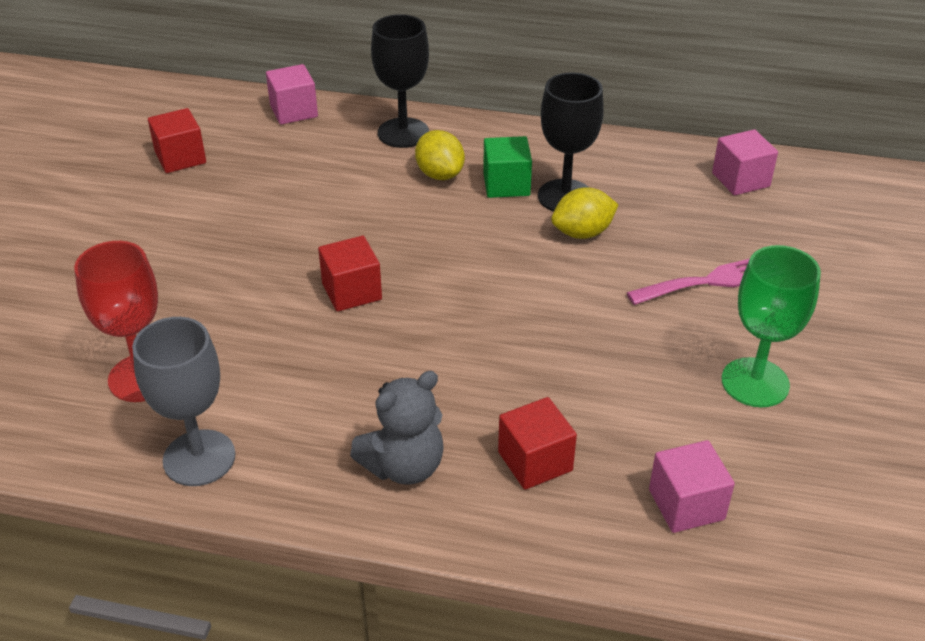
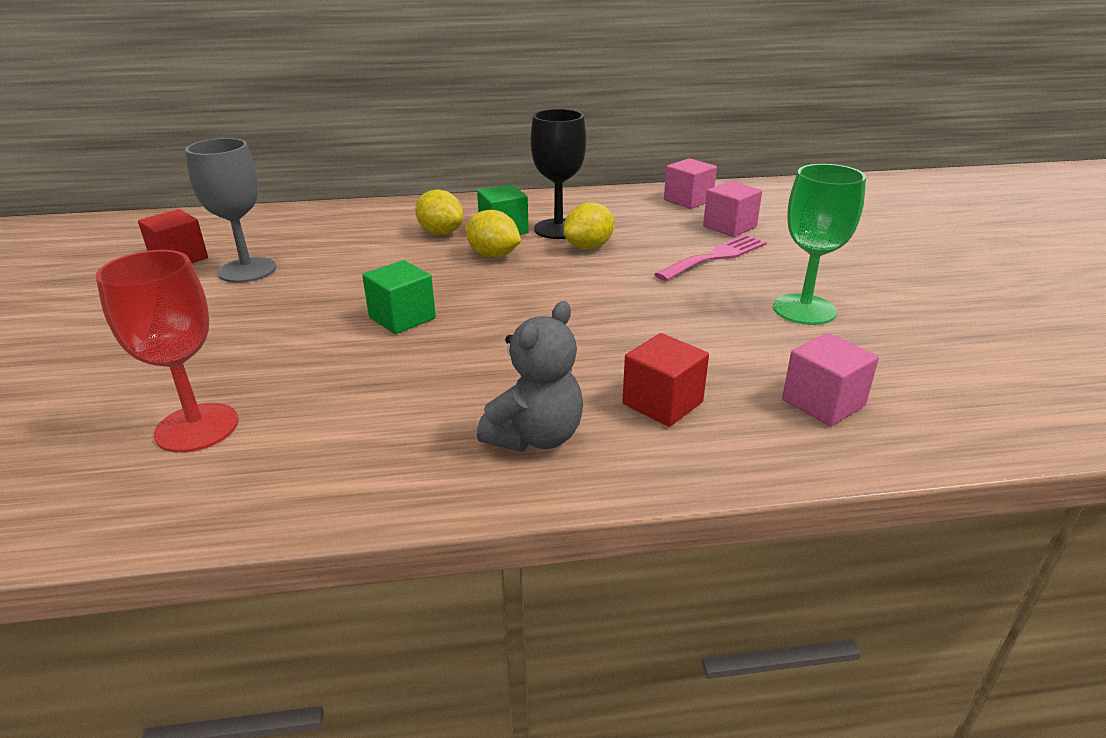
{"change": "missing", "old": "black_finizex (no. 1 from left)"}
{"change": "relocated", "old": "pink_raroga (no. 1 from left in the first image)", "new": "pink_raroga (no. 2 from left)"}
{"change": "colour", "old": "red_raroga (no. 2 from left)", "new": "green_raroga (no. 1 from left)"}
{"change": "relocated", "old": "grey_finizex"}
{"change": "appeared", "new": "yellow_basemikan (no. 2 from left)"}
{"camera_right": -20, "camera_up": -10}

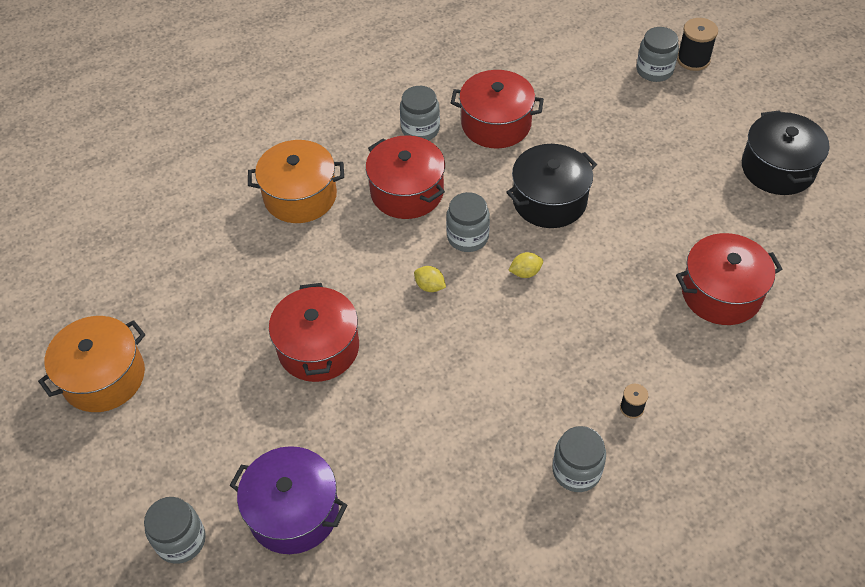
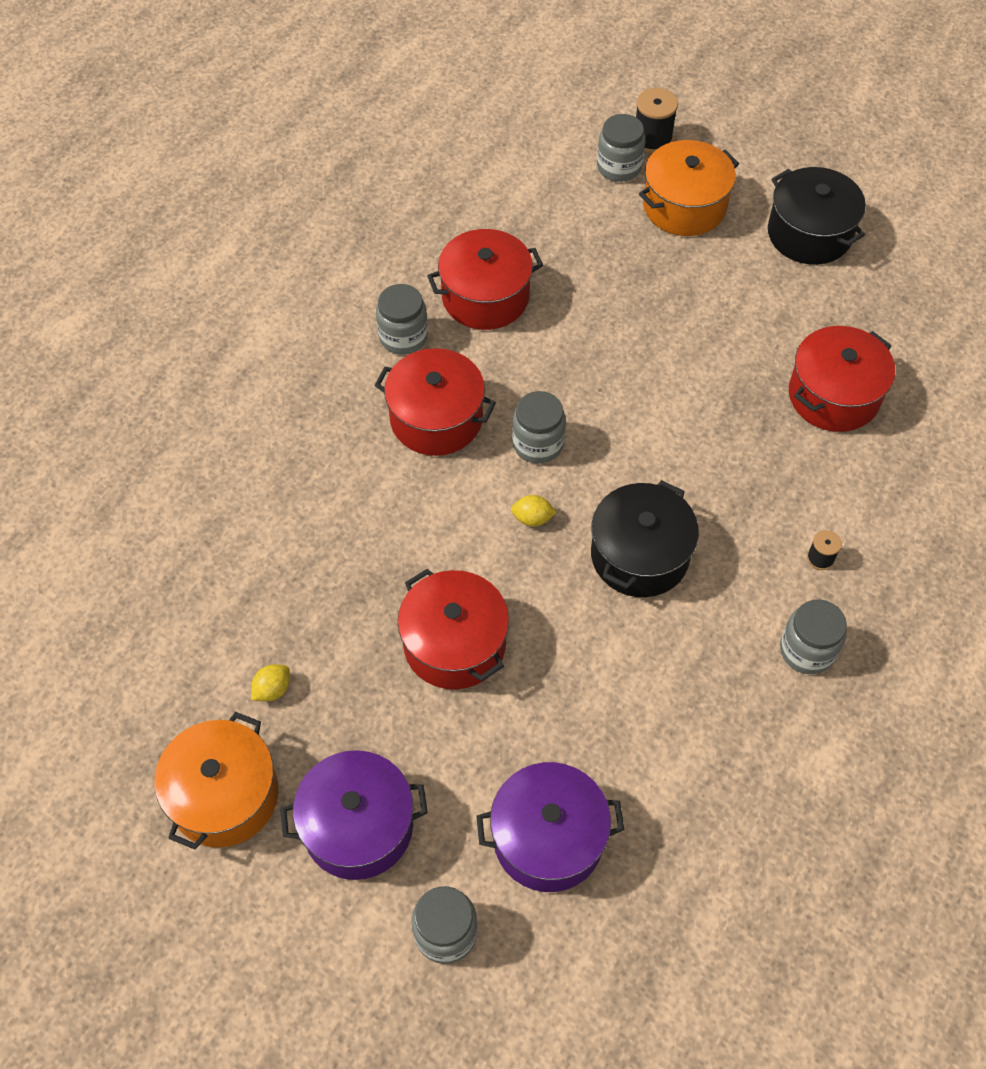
{"change": "relocated", "old": "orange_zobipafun (no. 2 from left)"}
{"change": "relocated", "old": "black_zobipafun (no. 1 from left)"}
{"change": "relocated", "old": "yellow_basemikan (no. 2 from left in the first image)", "new": "yellow_basemikan (no. 1 from left)"}
{"change": "appeared", "new": "purple_zobipafun (no. 1 from left)"}
{"camera_right": -30, "camera_up": 5}

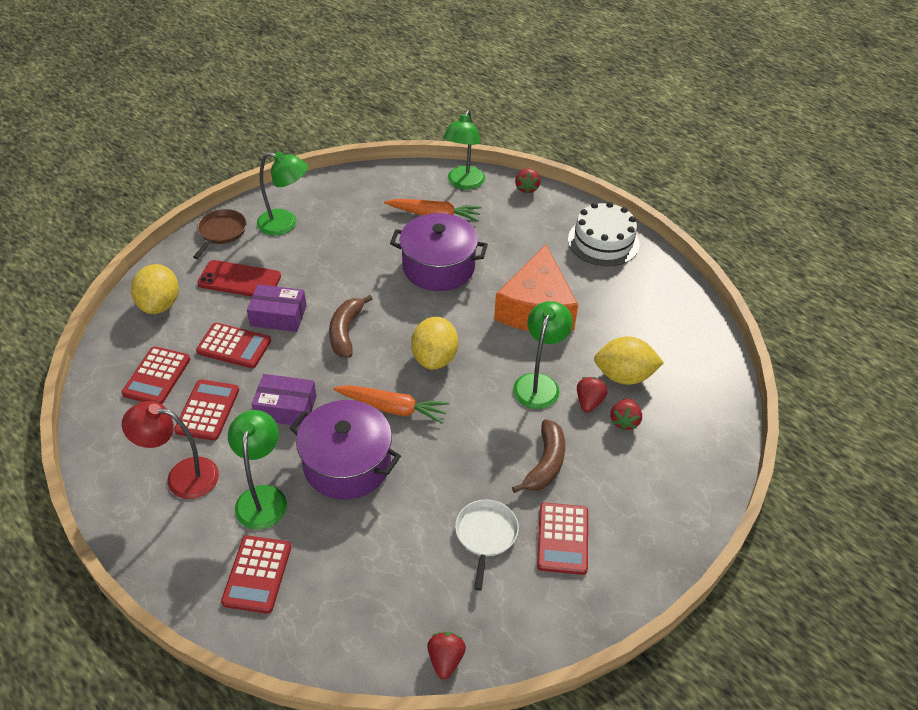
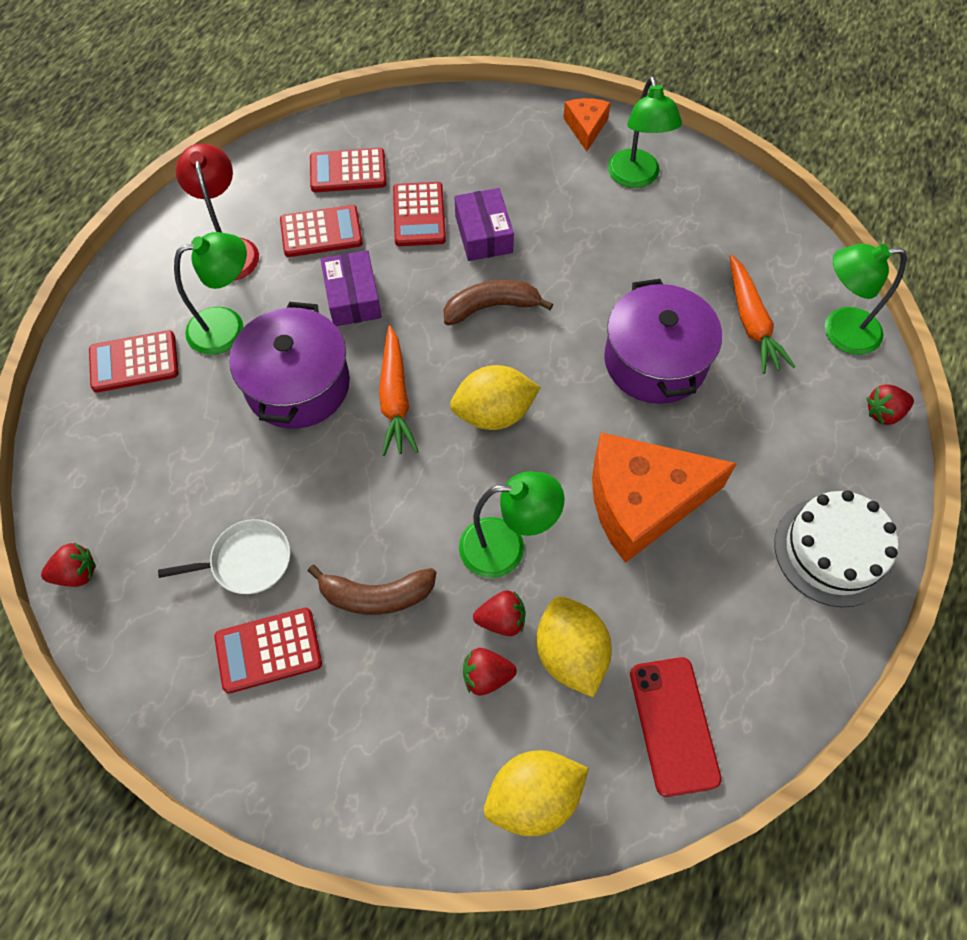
{"change": "exchanged", "old": "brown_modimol", "new": "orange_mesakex (no. 1 from left)"}
{"change": "relocated", "old": "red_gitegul"}
{"change": "relocated", "old": "yellow_basemikan (no. 1 from left in the first image)", "new": "yellow_basemikan (no. 2 from left)"}
{"camera_right": 70, "camera_up": 15}

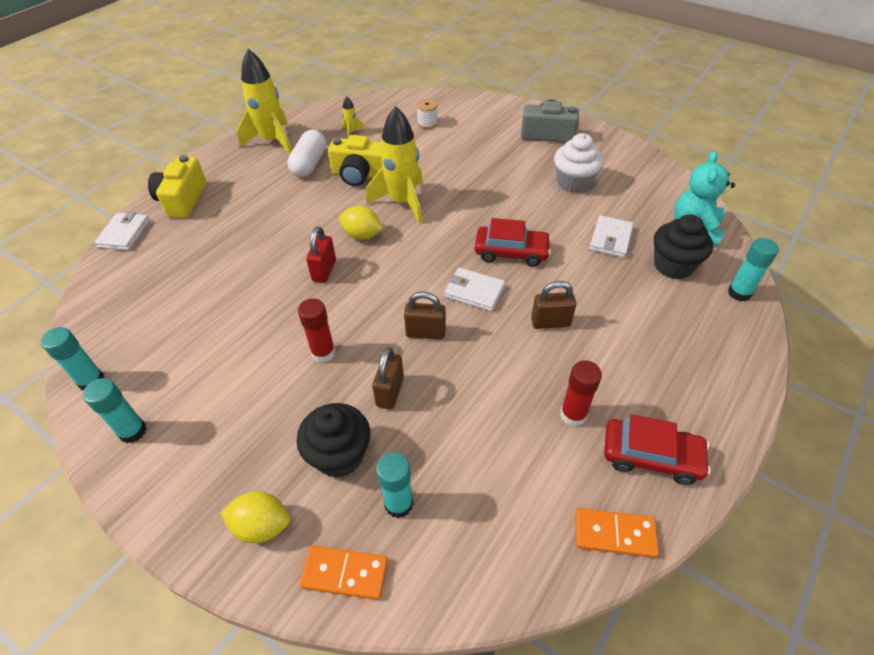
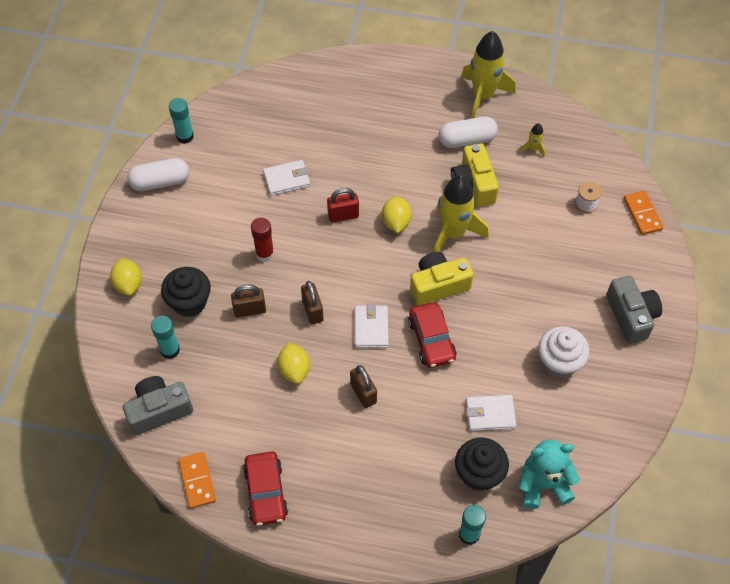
{"change": "relocated", "old": "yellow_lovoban (no. 1 from left)"}
{"change": "relocated", "old": "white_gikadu (no. 1 from left)"}
{"change": "missing", "old": "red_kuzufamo (no. 2 from left)"}
{"change": "exchanged", "old": "turquoise_kuzufamo (no. 2 from left)", "new": "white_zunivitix (no. 1 from left)"}
{"change": "relocated", "old": "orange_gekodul (no. 1 from left in the first image)", "new": "orange_gekodul (no. 2 from left)"}
{"change": "appeared", "new": "yellow_basemikan (no. 2 from left)"}
{"change": "appeared", "new": "grey_lovoban (no. 1 from left)"}
{"camera_right": 65, "camera_up": 10}

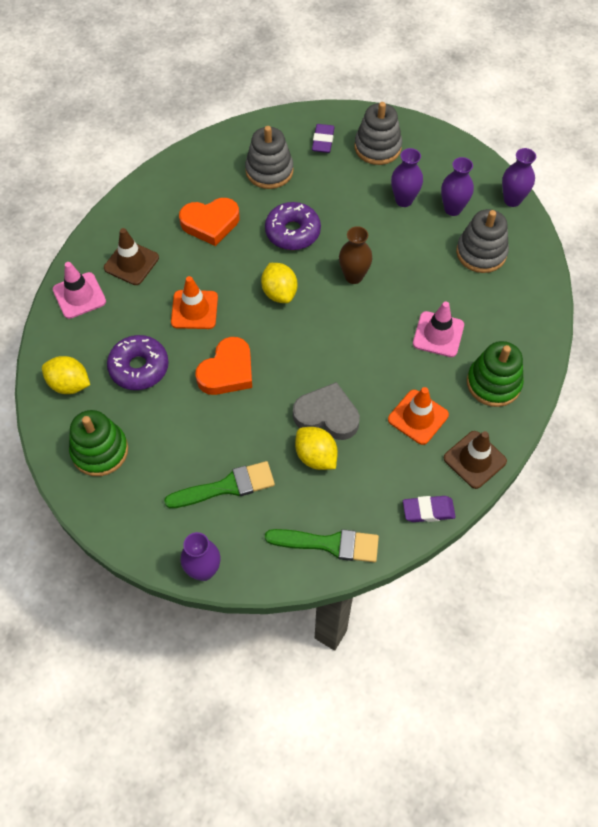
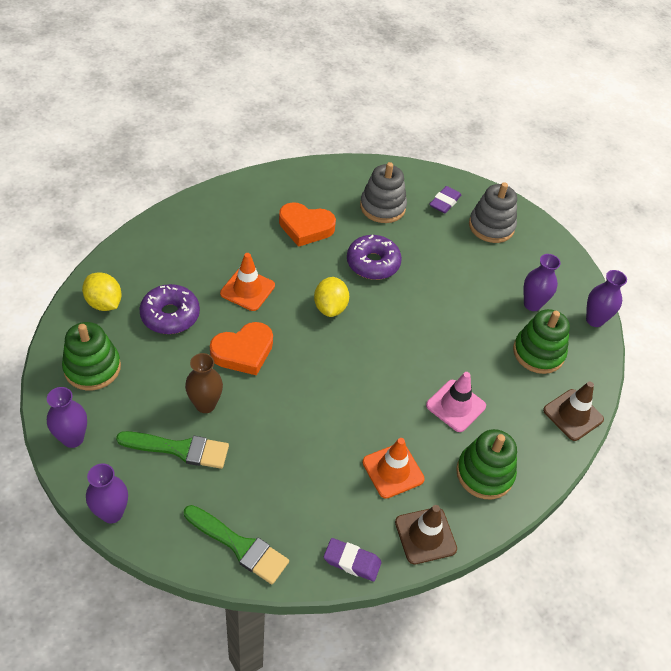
{"change": "relocated", "old": "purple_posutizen (no. 2 from left in the first image)", "new": "purple_posutizen (no. 1 from left)"}
{"change": "colour", "old": "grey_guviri (no. 3 from left)", "new": "green_guviri (no. 3 from left)"}
{"change": "relocated", "old": "brown_posutizen"}
{"change": "relocated", "old": "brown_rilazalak (no. 1 from left in the first image)", "new": "brown_rilazalak (no. 2 from left)"}
{"change": "missing", "old": "pink_rilazalak (no. 1 from left)"}
{"change": "missing", "old": "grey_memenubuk"}
{"change": "missing", "old": "yellow_basemikan (no. 3 from left)"}
{"camera_right": 20, "camera_up": -10}

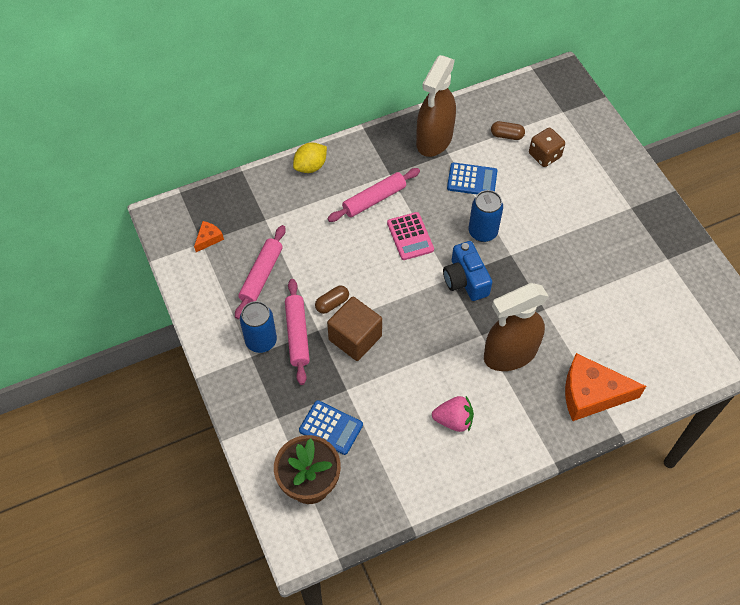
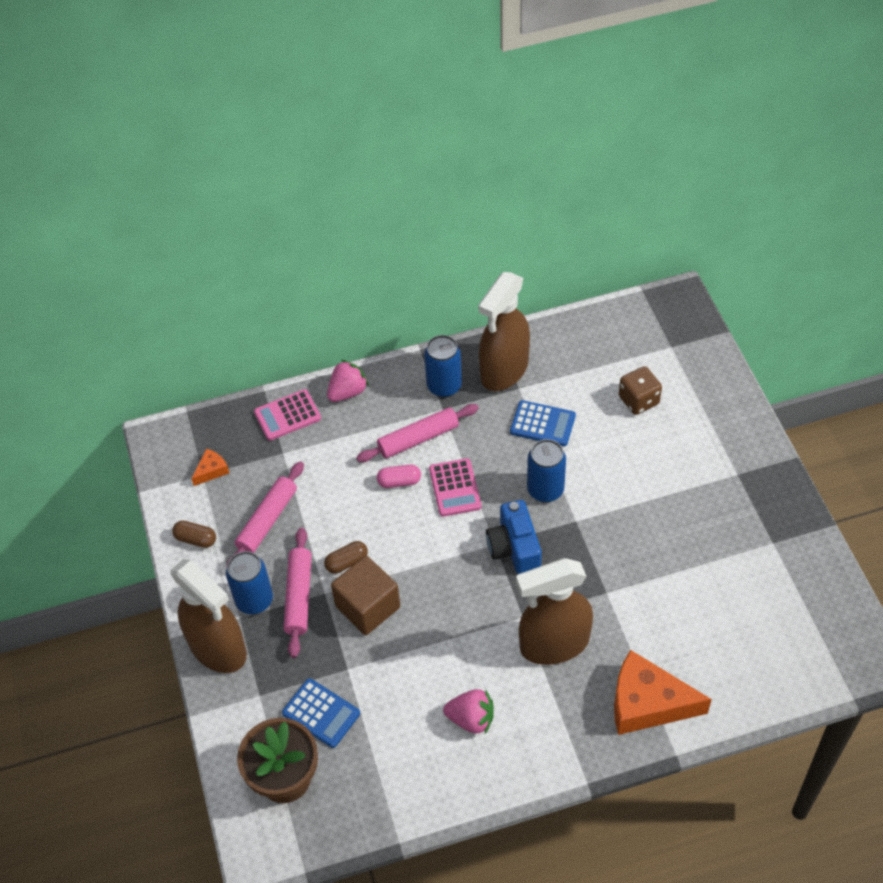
{"change": "relocated", "old": "brown_zunivitix (no. 2 from left in the first image)", "new": "brown_zunivitix (no. 1 from left)"}
{"change": "exchanged", "old": "yellow_basemikan", "new": "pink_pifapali (no. 1 from left)"}
{"change": "appeared", "new": "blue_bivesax (no. 2 from left)"}
{"change": "appeared", "new": "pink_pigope (no. 1 from left)"}
{"change": "appeared", "new": "pink_zunivitix"}
{"change": "appeared", "new": "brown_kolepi (no. 1 from left)"}
{"camera_right": 10, "camera_up": -5}

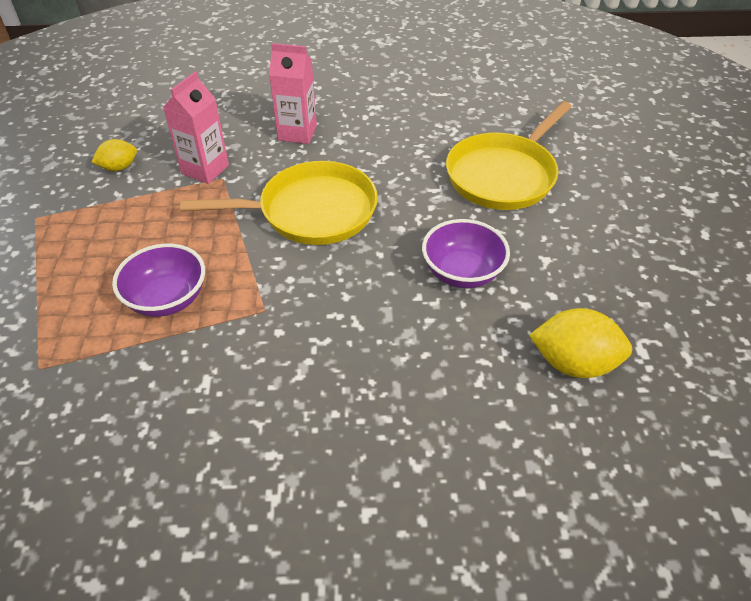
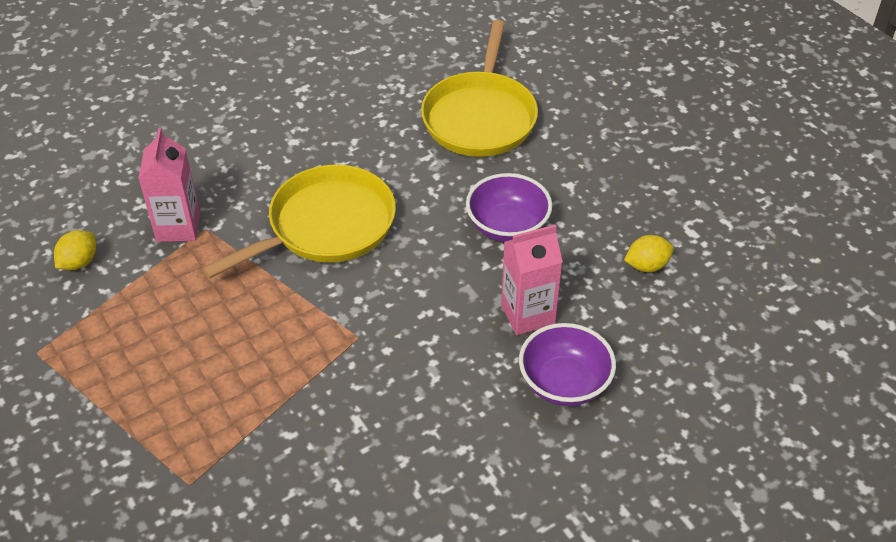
{"change": "relocated", "old": "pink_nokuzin (no. 2 from left)"}
{"change": "relocated", "old": "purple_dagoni (no. 1 from left in the first image)", "new": "purple_dagoni (no. 2 from left)"}
{"change": "size", "old": "yellow_basemikan (no. 2 from left)", "factor": 0.6}
{"camera_right": -30, "camera_up": 0}

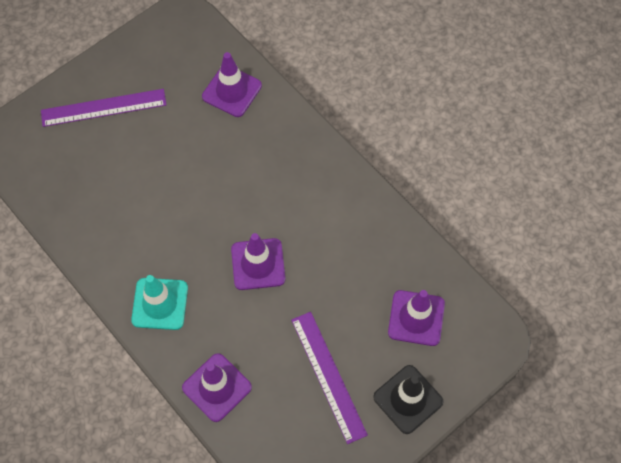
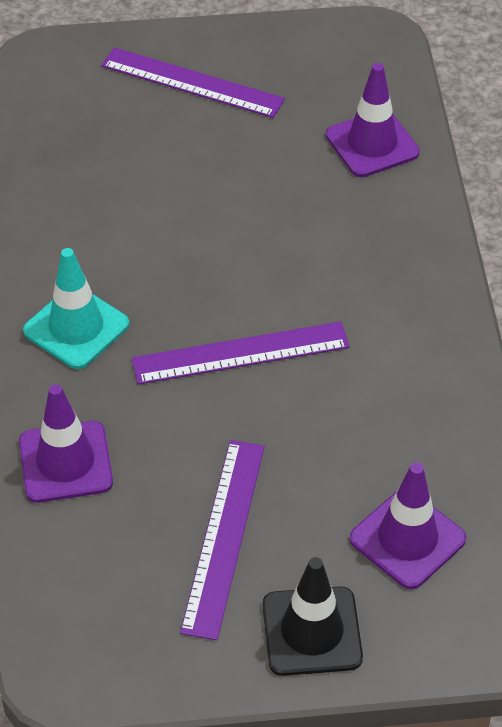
{"change": "exchanged", "old": "purple_rilazalak (no. 3 from left)", "new": "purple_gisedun (no. 3 from left)"}
{"camera_right": 35, "camera_up": -15}

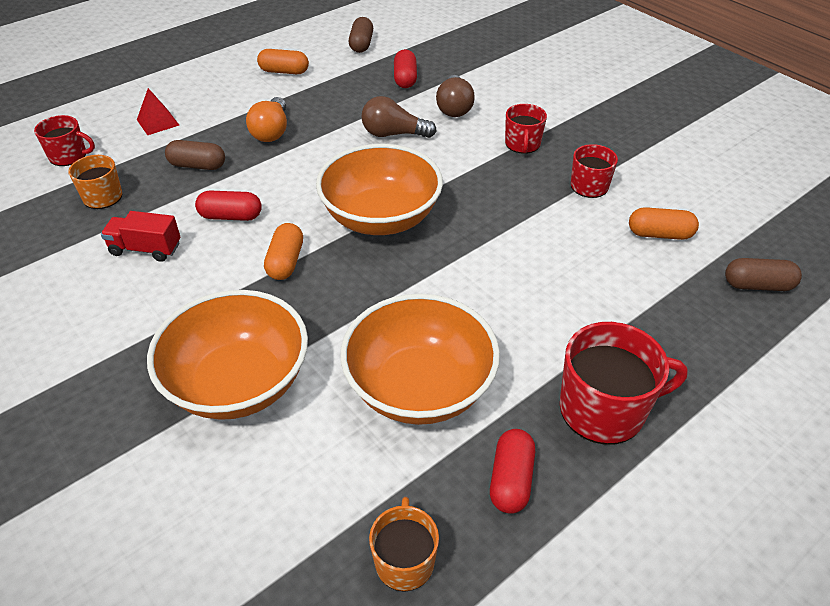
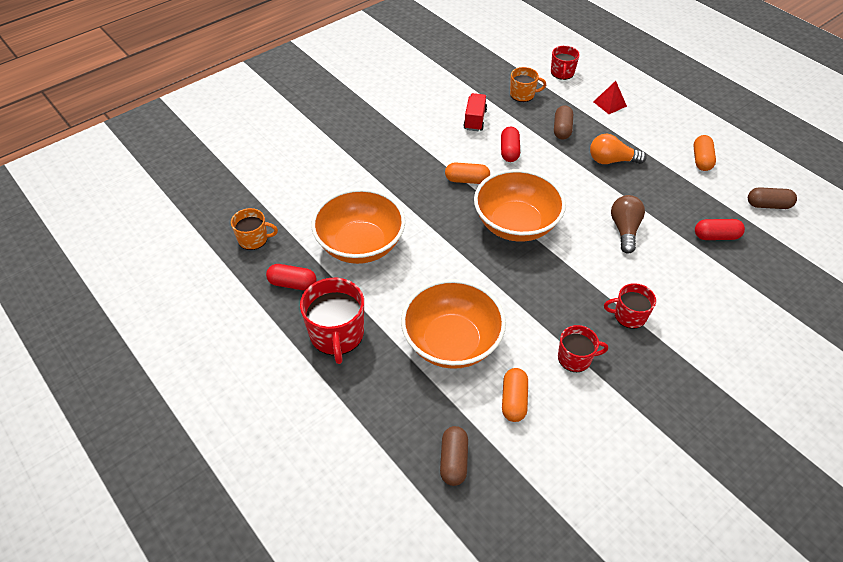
{"change": "missing", "old": "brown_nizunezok (no. 2 from left)"}
{"change": "relocated", "old": "orange_dagoni (no. 1 from left in the first image)", "new": "orange_dagoni (no. 2 from left)"}
{"camera_right": 90, "camera_up": 5}

